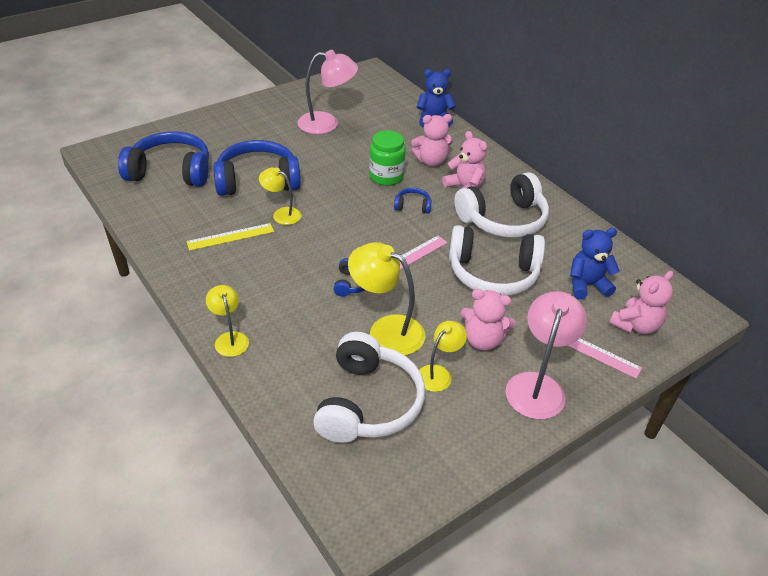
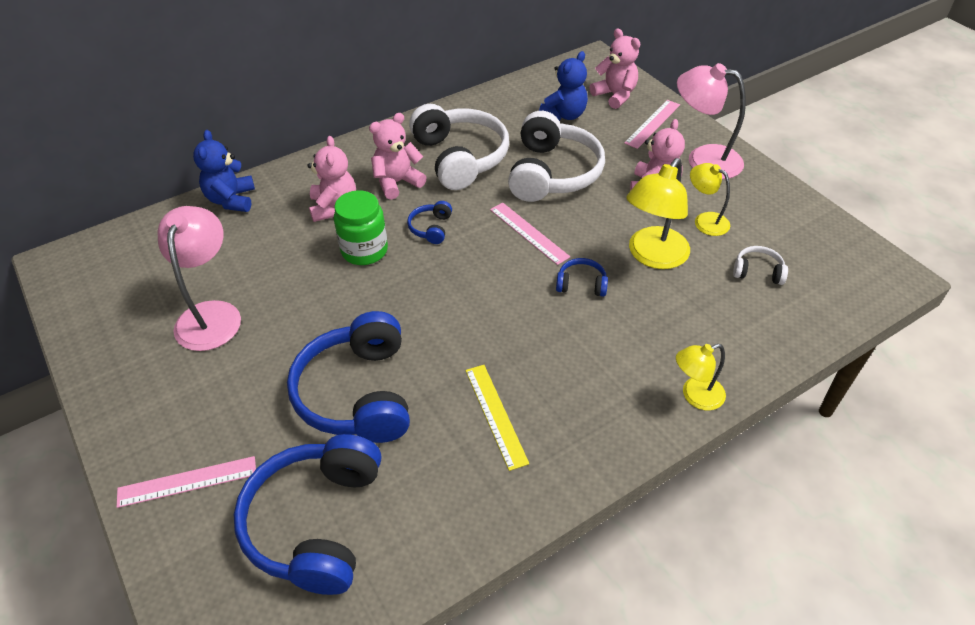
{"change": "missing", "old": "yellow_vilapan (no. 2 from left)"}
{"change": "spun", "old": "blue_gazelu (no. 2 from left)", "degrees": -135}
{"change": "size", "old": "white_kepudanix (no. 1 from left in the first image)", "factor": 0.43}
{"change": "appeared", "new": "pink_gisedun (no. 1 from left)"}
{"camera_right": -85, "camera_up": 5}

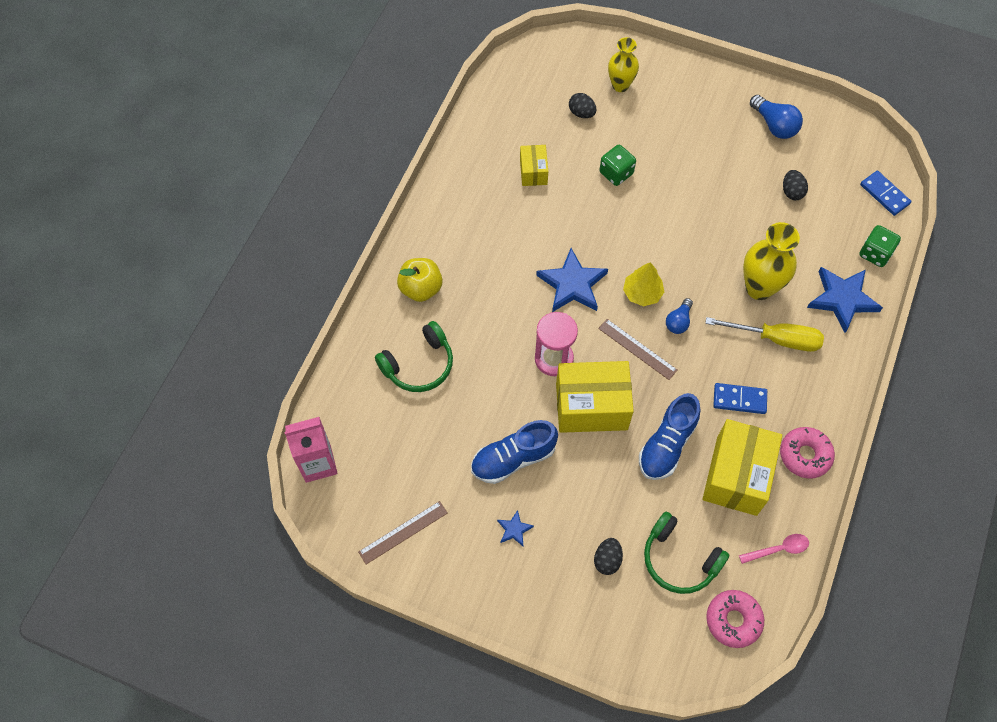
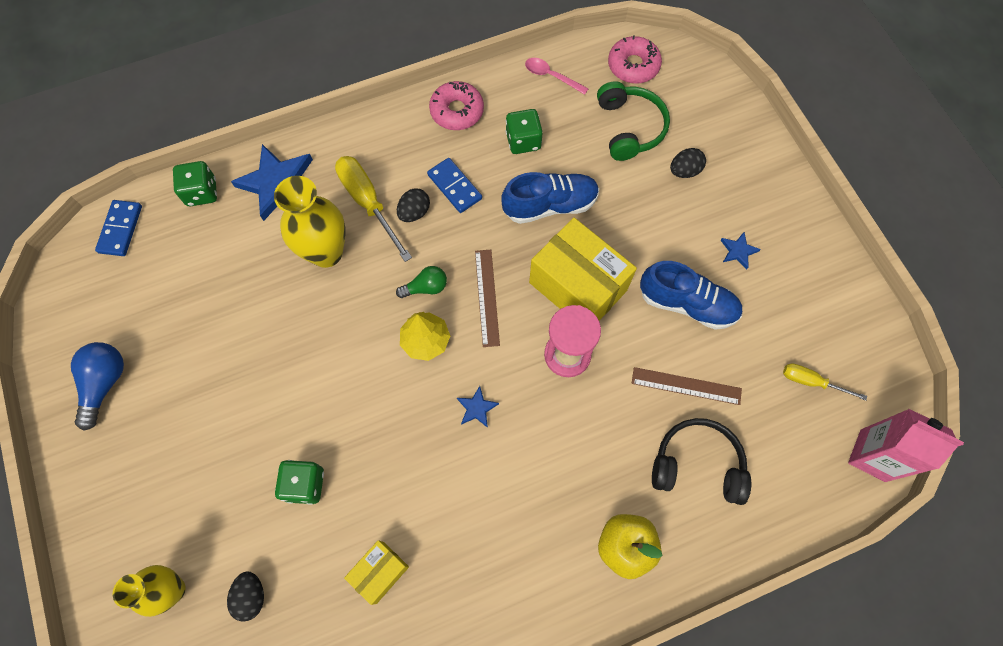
{"change": "relocated", "old": "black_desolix (no. 3 from left in the first image)", "new": "black_desolix (no. 2 from left)"}
{"change": "size", "old": "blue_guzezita (no. 2 from left)", "factor": 0.47}
{"change": "colour", "old": "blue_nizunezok (no. 1 from left)", "new": "green_nizunezok"}
{"change": "colour", "old": "green_kepudanix (no. 1 from left)", "new": "black_kepudanix"}
{"change": "exchanged", "old": "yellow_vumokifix (no. 3 from left)", "new": "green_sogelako (no. 3 from left)"}
{"change": "relocated", "old": "brown_gisedun (no. 1 from left in the first image)", "new": "brown_gisedun (no. 2 from left)"}
{"change": "appeared", "new": "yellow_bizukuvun (no. 2 from left)"}
{"camera_right": -135, "camera_up": 5}

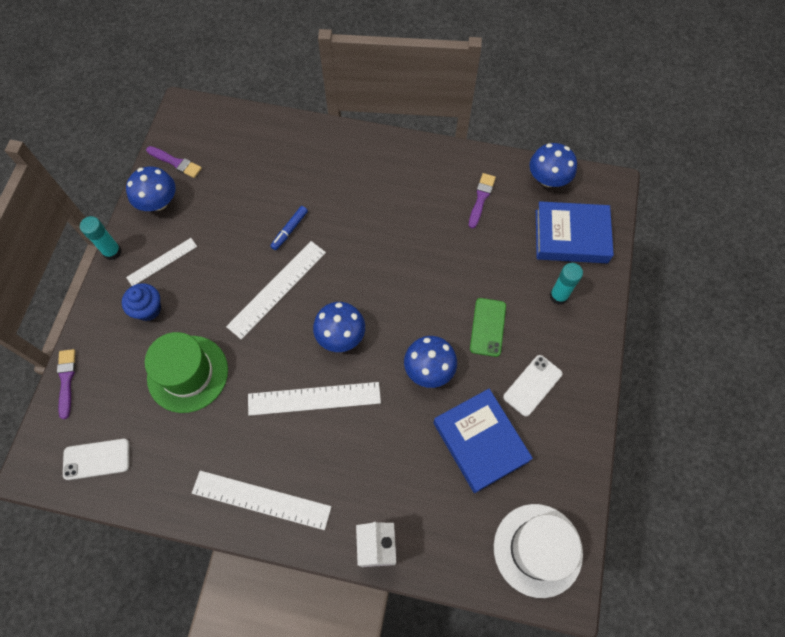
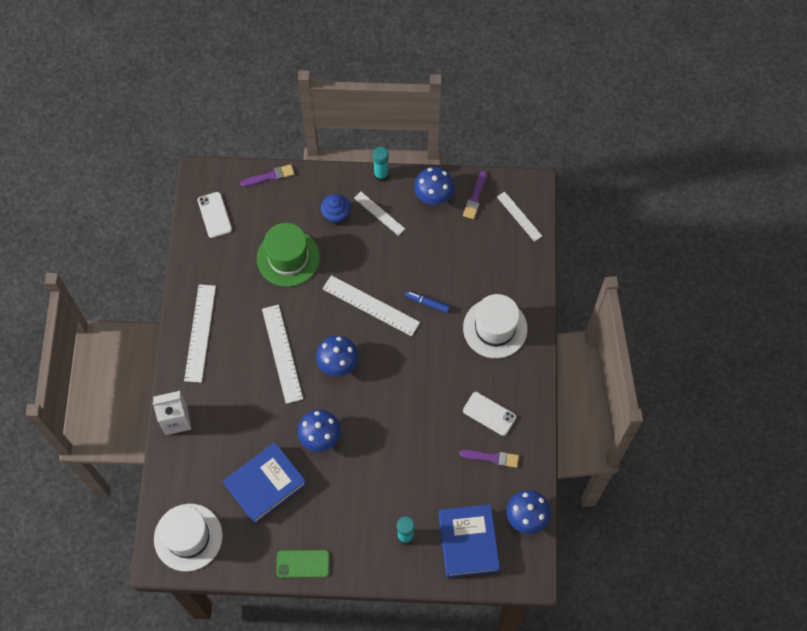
{"change": "relocated", "old": "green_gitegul"}
{"change": "relocated", "old": "white_gitegul (no. 2 from left)"}
{"change": "appeared", "new": "white_gisedun (no. 5 from left)"}
{"change": "appeared", "new": "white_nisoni (no. 2 from left)"}
{"camera_right": 80, "camera_up": 0}

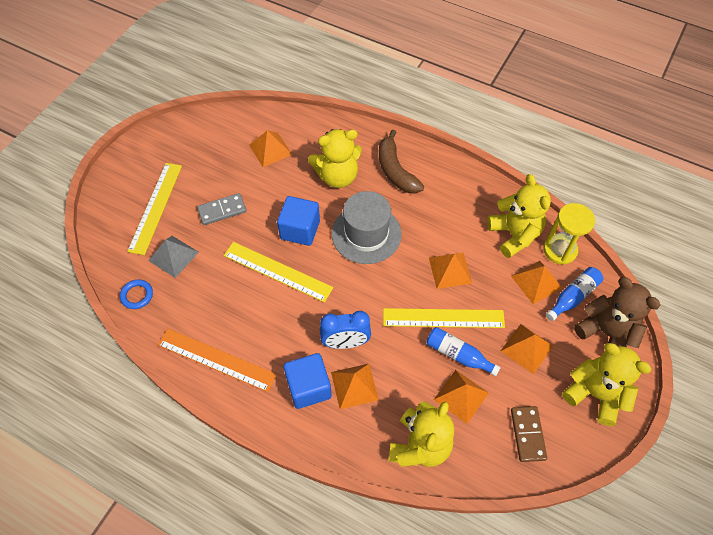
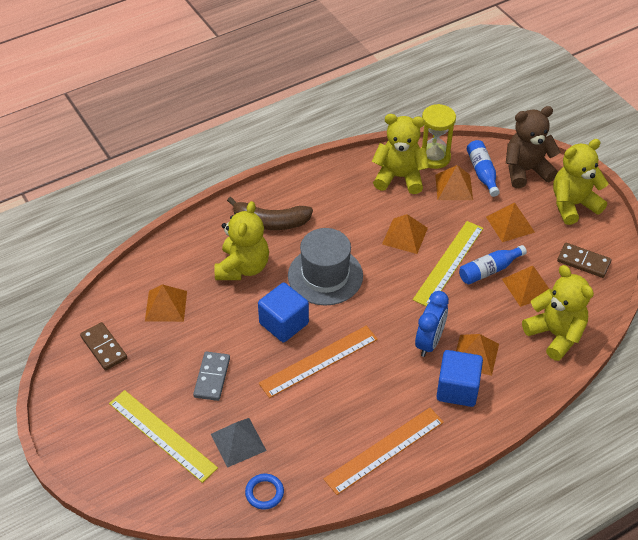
{"change": "colour", "old": "yellow_gisedun (no. 2 from left)", "new": "orange_gisedun (no. 1 from left)"}
{"change": "appeared", "new": "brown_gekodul (no. 1 from left)"}
{"camera_right": -60, "camera_up": -10}

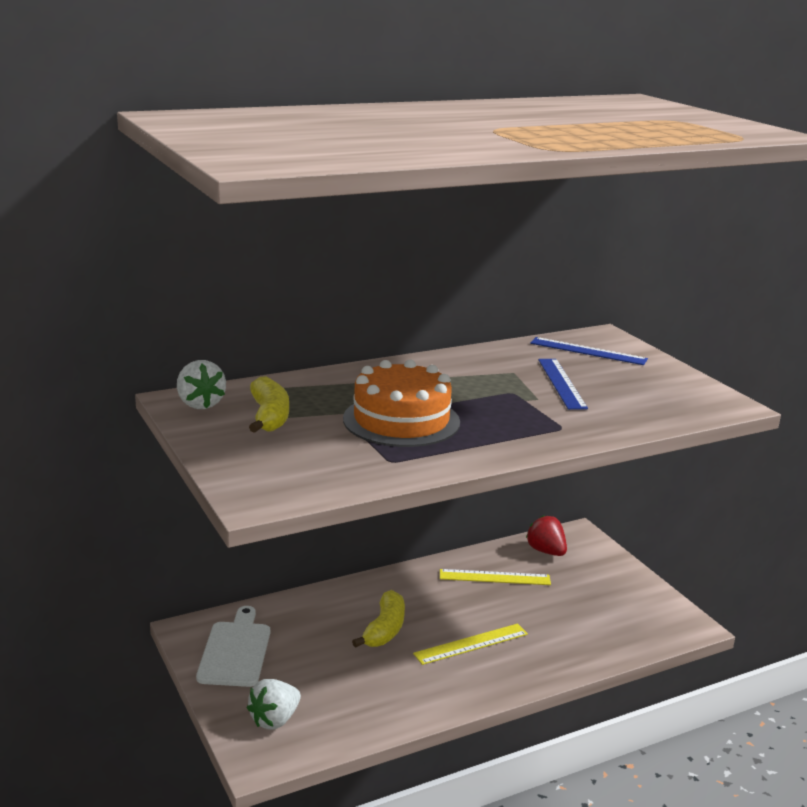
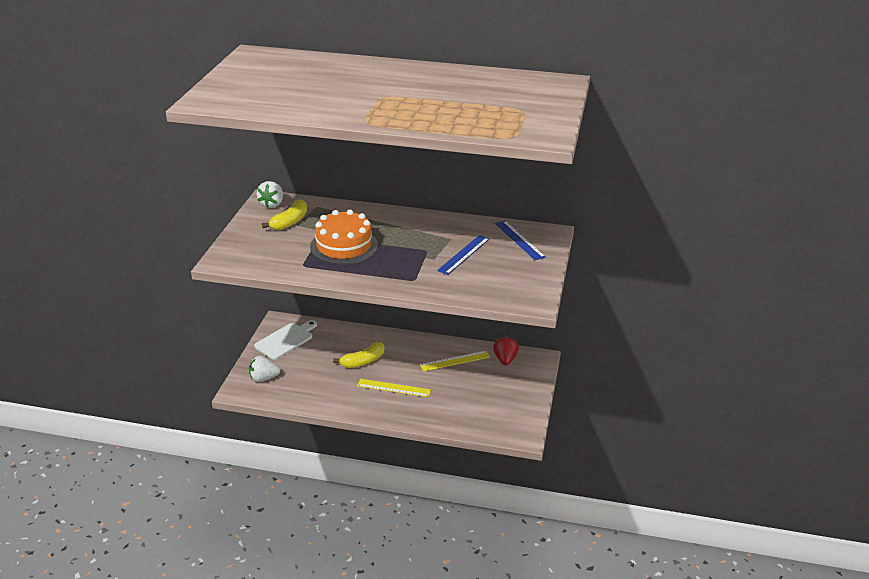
{"change": "spun", "old": "yellow_gisedun (no. 2 from left)", "degrees": -60}
{"camera_right": 40, "camera_up": 10}

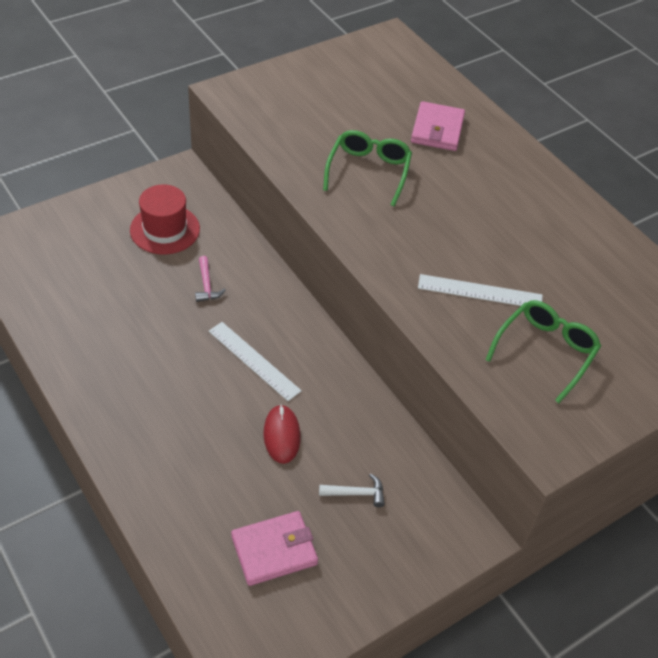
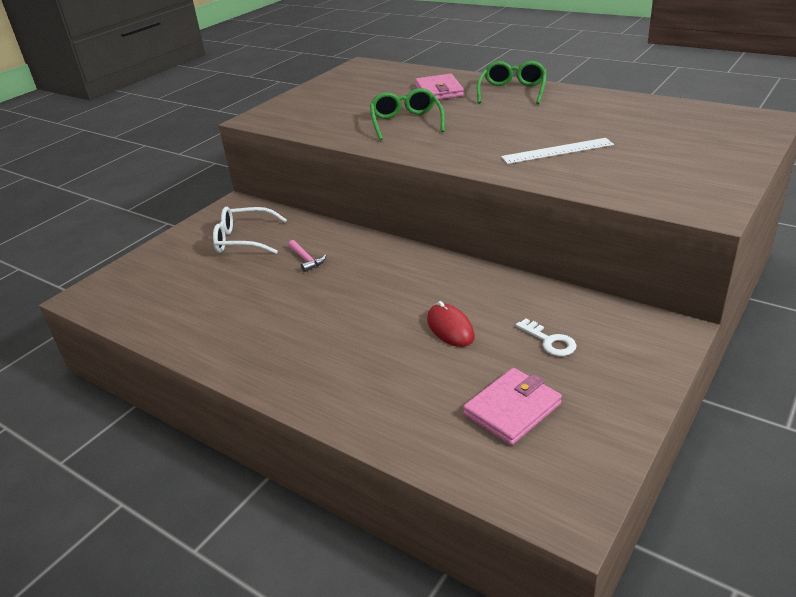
{"change": "exchanged", "old": "red_nisoni", "new": "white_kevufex"}
{"change": "relocated", "old": "green_kevufex (no. 2 from left)"}
{"change": "missing", "old": "white_gisedun (no. 1 from left)"}
{"change": "exchanged", "old": "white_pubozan", "new": "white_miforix"}
{"camera_right": -15, "camera_up": -15}

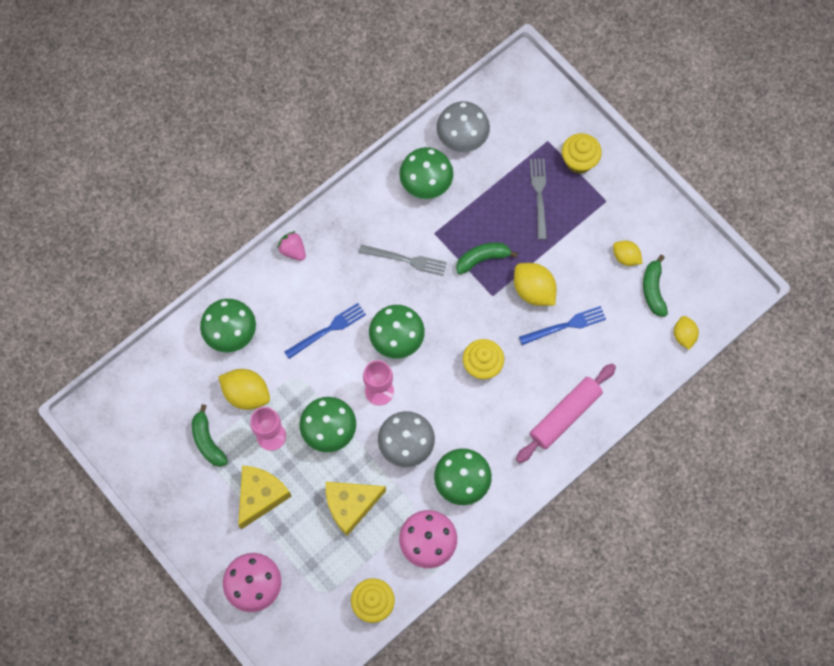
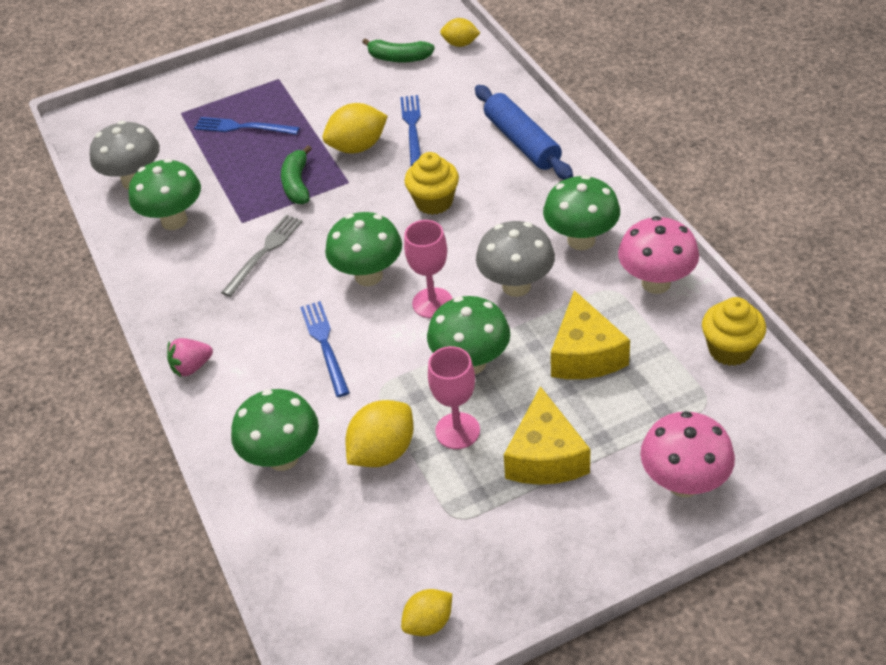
{"change": "missing", "old": "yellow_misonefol (no. 3 from left)"}
{"change": "colour", "old": "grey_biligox (no. 2 from left)", "new": "blue_biligox (no. 1 from left)"}
{"change": "relocated", "old": "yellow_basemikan (no. 3 from left)"}
{"change": "colour", "old": "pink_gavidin", "new": "blue_gavidin"}
{"change": "missing", "old": "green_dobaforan (no. 1 from left)"}
{"change": "spun", "old": "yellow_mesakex (no. 1 from left)", "degrees": -135}
{"camera_right": -70, "camera_up": -25}

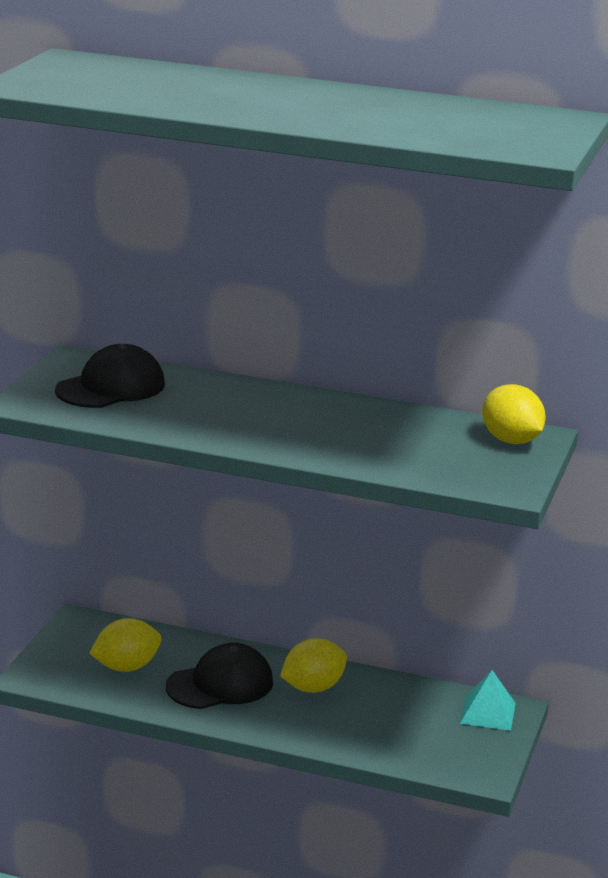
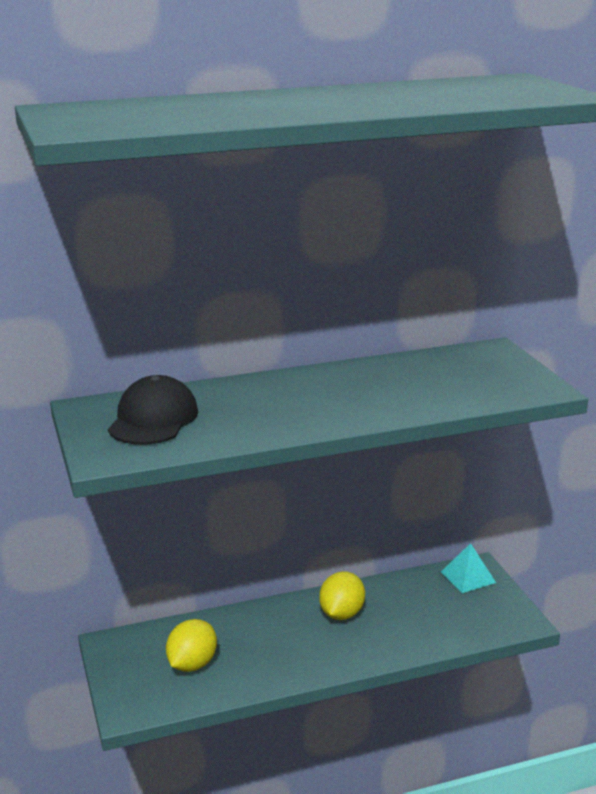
{"change": "missing", "old": "yellow_basemikan (no. 3 from left)"}
{"change": "missing", "old": "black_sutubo (no. 2 from left)"}
{"camera_right": -35, "camera_up": 0}

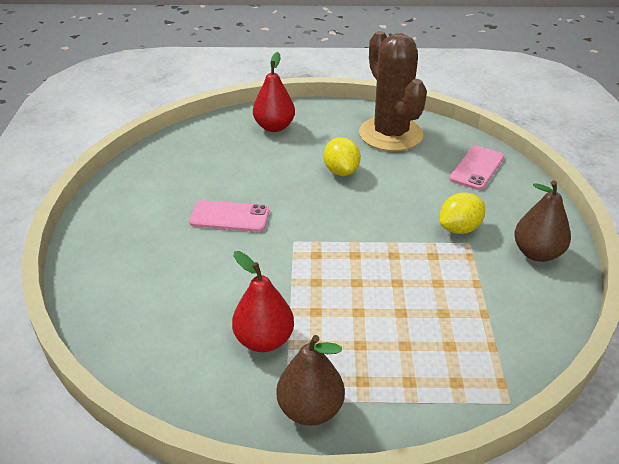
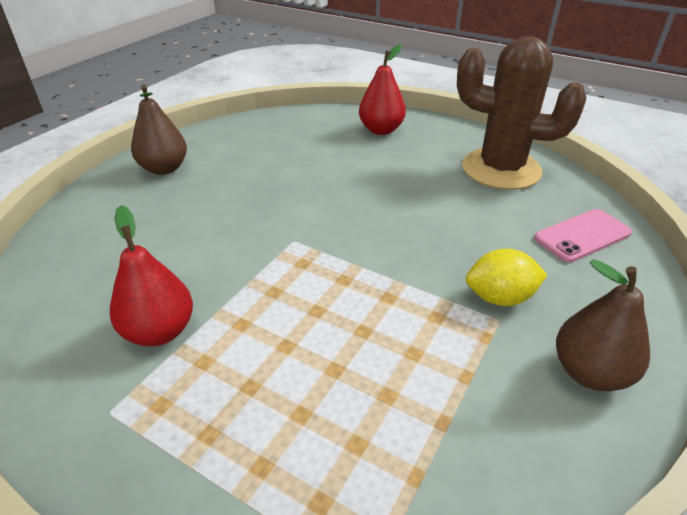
{"change": "spun", "old": "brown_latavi", "degrees": -75}
{"change": "missing", "old": "yellow_basemikan (no. 1 from left)"}
{"change": "missing", "old": "pink_gitegul (no. 1 from left)"}
{"change": "relocated", "old": "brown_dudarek (no. 1 from left)"}
{"camera_right": 30, "camera_up": 0}

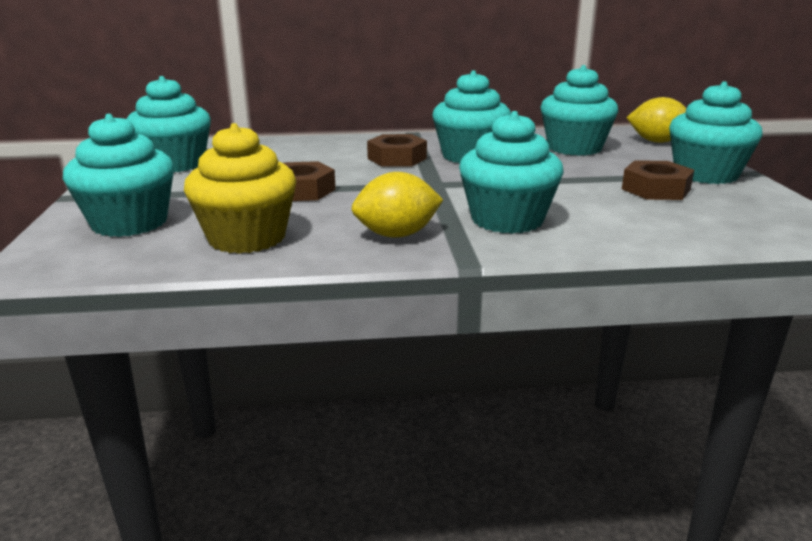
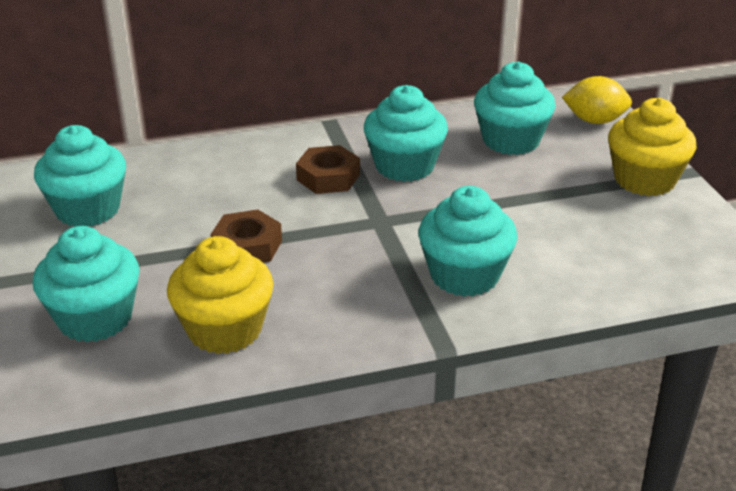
{"change": "colour", "old": "turquoise_misonefol (no. 6 from left)", "new": "yellow_misonefol (no. 2 from left)"}
{"change": "missing", "old": "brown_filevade (no. 3 from left)"}
{"change": "missing", "old": "yellow_basemikan (no. 1 from left)"}
{"camera_right": -10, "camera_up": 10}

